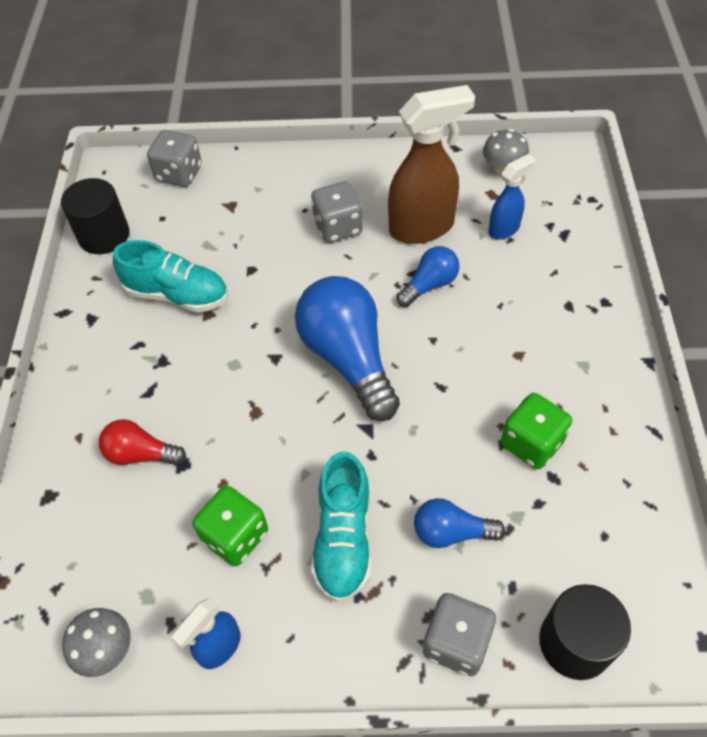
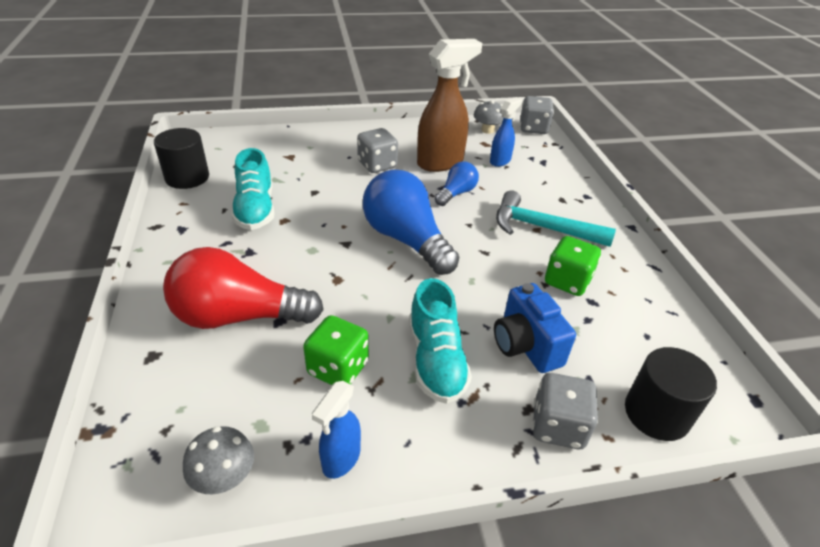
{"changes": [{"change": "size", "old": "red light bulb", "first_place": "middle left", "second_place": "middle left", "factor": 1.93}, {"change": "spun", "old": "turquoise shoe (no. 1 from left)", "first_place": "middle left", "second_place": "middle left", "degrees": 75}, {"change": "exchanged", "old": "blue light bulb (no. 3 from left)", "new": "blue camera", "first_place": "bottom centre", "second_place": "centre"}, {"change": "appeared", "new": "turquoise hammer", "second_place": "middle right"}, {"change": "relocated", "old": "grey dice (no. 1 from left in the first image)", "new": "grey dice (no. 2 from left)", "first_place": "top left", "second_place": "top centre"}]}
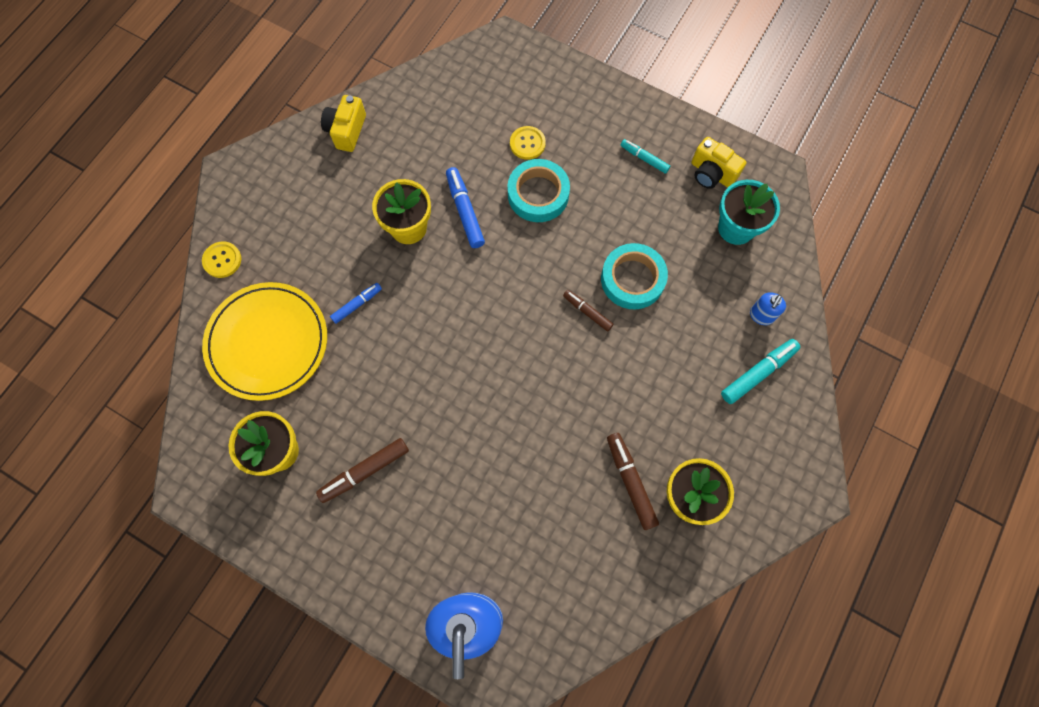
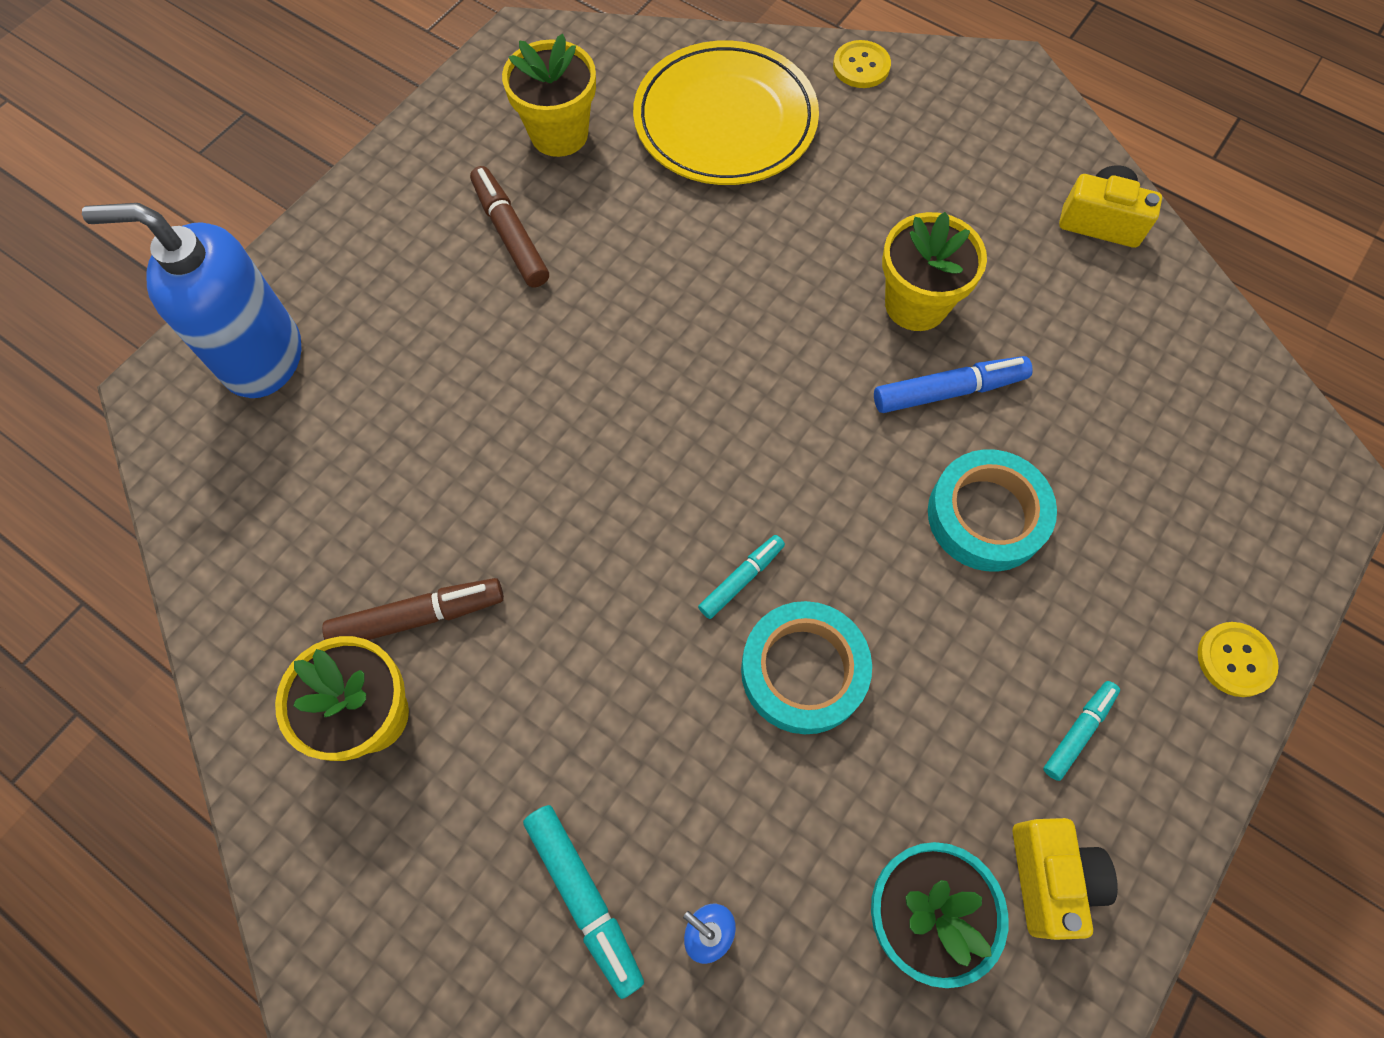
{"changes": [{"change": "colour", "old": "brown marker (no. 2 from left)", "new": "turquoise marker (no. 2 from left)", "first_place": "centre", "second_place": "centre"}, {"change": "spun", "old": "yellow camera (no. 2 from left in the first image)", "first_place": "top right", "second_place": "bottom right", "degrees": 135}, {"change": "relocated", "old": "yellow button (no. 2 from left)", "first_place": "top centre", "second_place": "middle right"}, {"change": "missing", "old": "blue marker (no. 1 from left)", "first_place": "centre"}]}
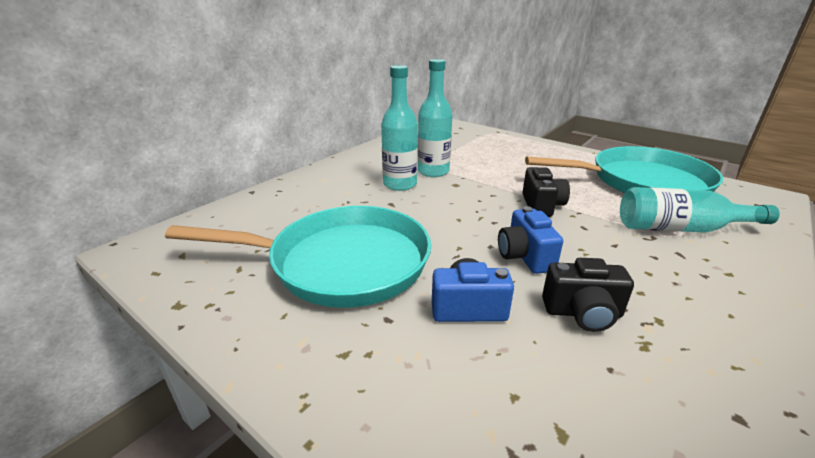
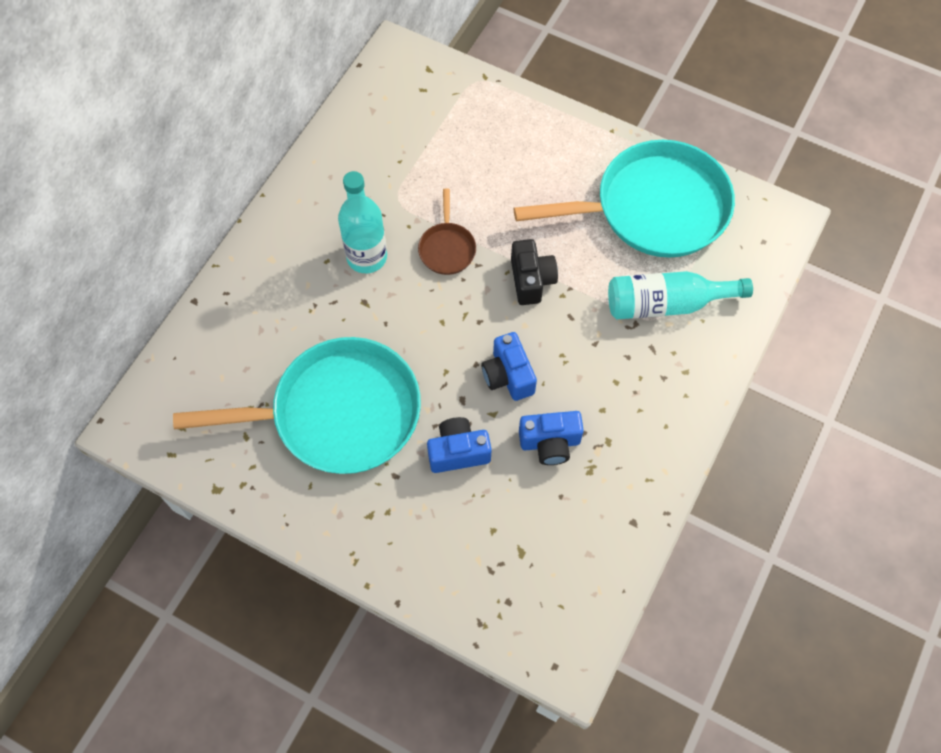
{"changes": [{"change": "appeared", "new": "brown pan", "second_place": "top centre"}, {"change": "colour", "old": "black camera (no. 2 from left)", "new": "blue camera (no. 3 from left)", "first_place": "middle right", "second_place": "centre"}, {"change": "missing", "old": "turquoise bottle (no. 2 from left)", "first_place": "top centre"}]}
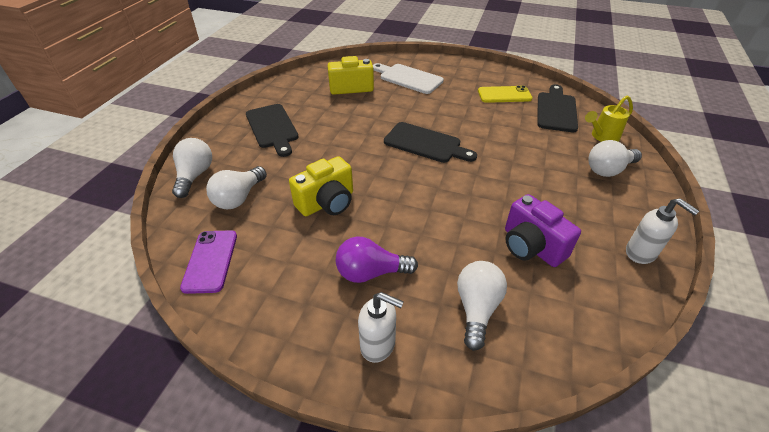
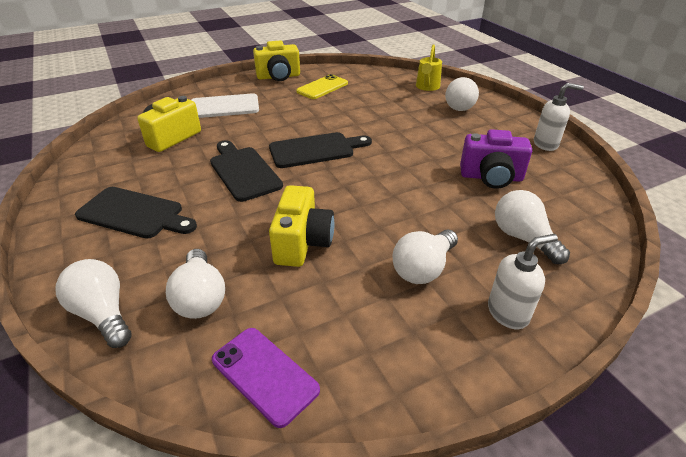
{"changes": [{"change": "relocated", "old": "black cutting board (no. 3 from left in the first image)", "new": "black cutting board (no. 2 from left)", "first_place": "top right", "second_place": "centre"}, {"change": "appeared", "new": "yellow camera (no. 2 from left)", "second_place": "top centre"}, {"change": "colour", "old": "purple light bulb", "new": "white light bulb (no. 3 from left)", "first_place": "centre", "second_place": "centre"}]}
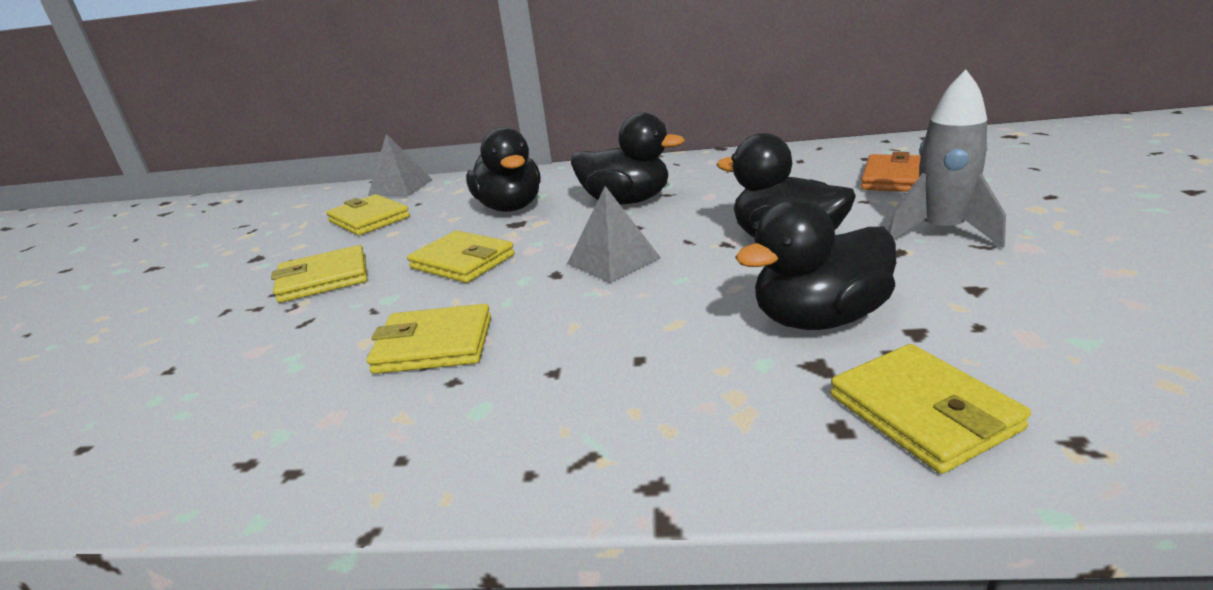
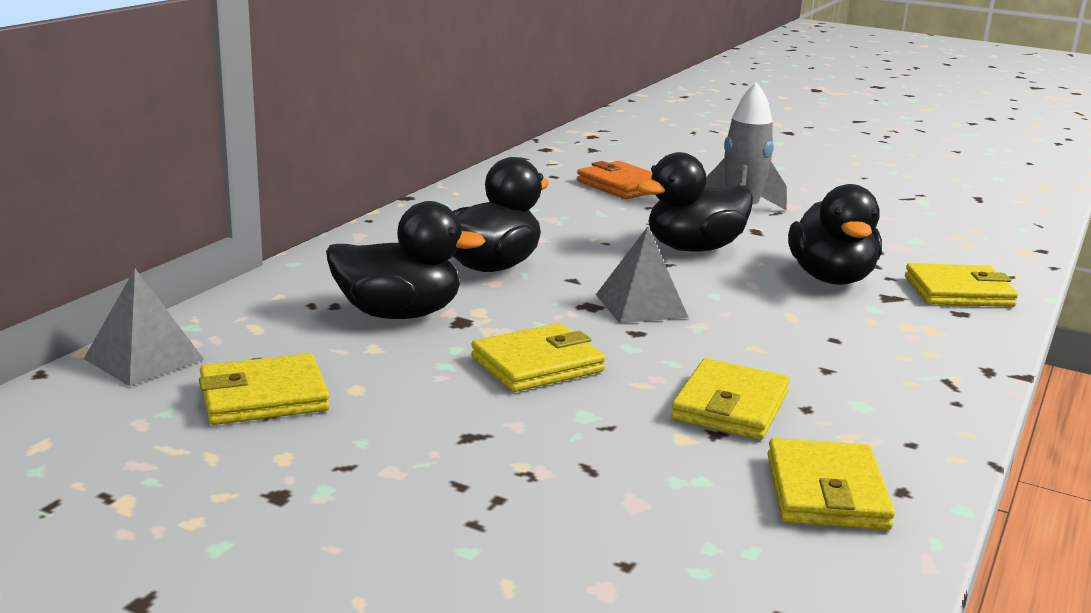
{"changes": [{"change": "relocated", "old": "yellow wallet (no. 1 from left in the first image)", "new": "yellow wallet (no. 4 from left)", "first_place": "middle left", "second_place": "bottom right"}]}
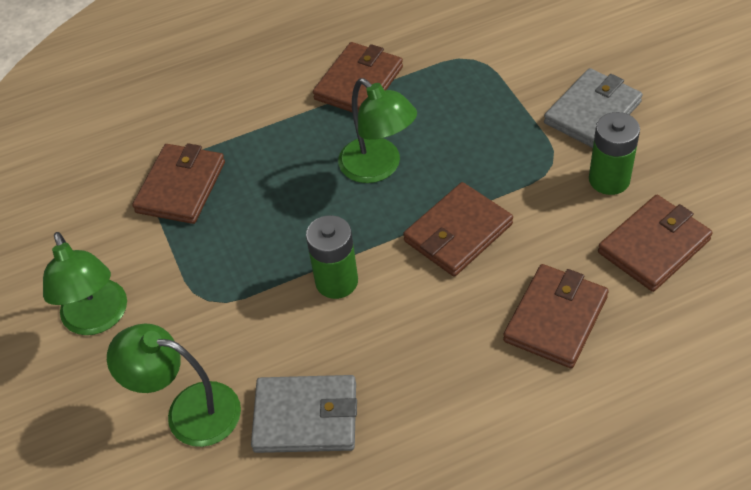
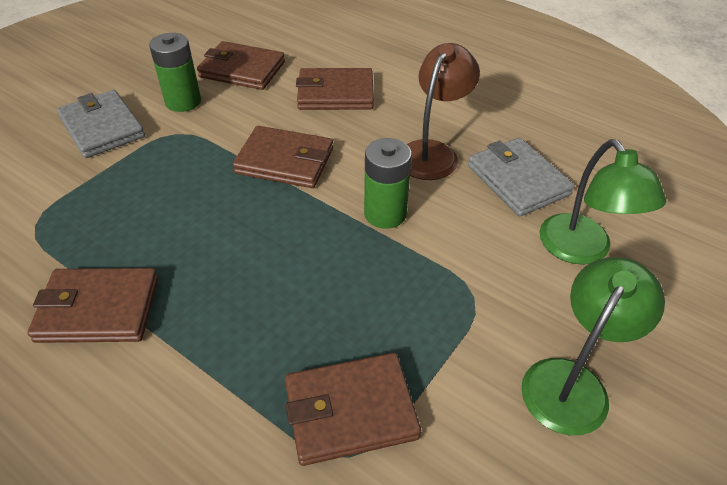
{"changes": [{"change": "spun", "old": "grey wallet (no. 2 from left in the first image)", "first_place": "top right", "second_place": "top left", "degrees": 45}, {"change": "appeared", "new": "brown lamp", "second_place": "top centre"}, {"change": "missing", "old": "green lamp (no. 3 from left)", "first_place": "top centre"}]}
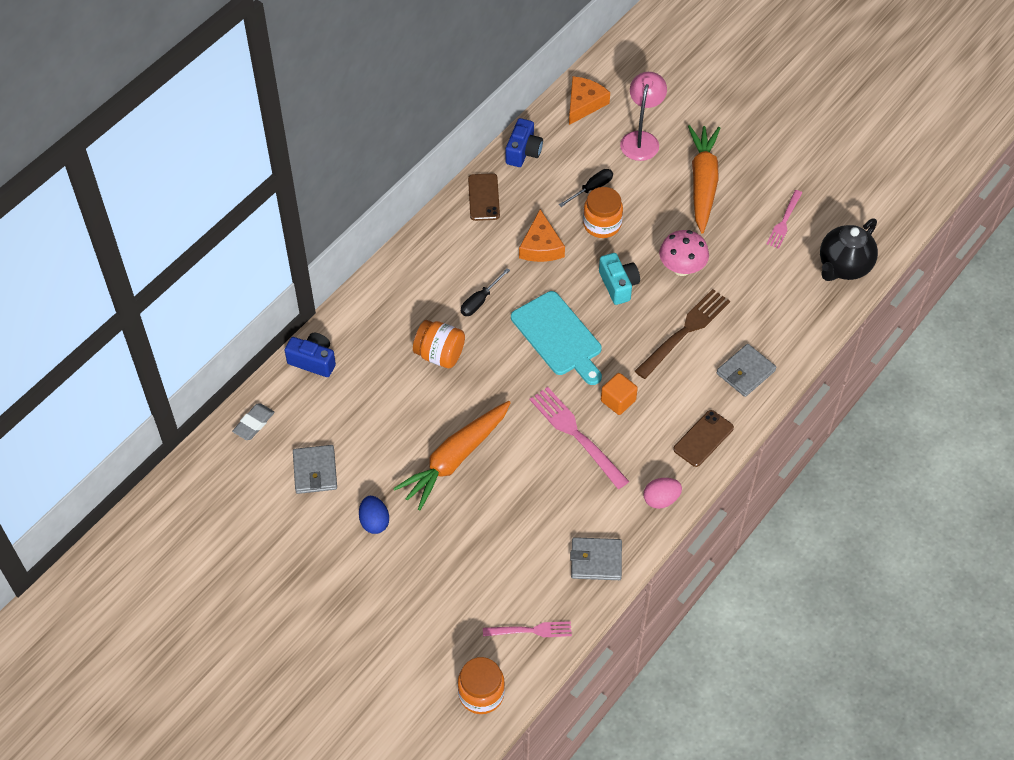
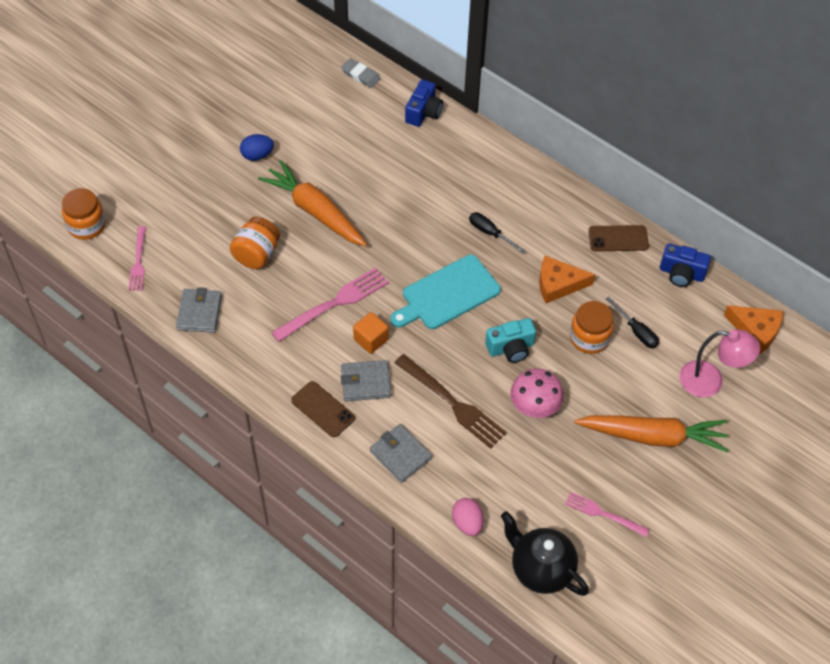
{"changes": [{"change": "relocated", "old": "orange jar (no. 1 from left in the first image)", "new": "orange jar (no. 2 from left)", "first_place": "centre", "second_place": "middle left"}, {"change": "relocated", "old": "grey wallet (no. 1 from left in the first image)", "new": "grey wallet (no. 2 from left)", "first_place": "middle left", "second_place": "centre"}, {"change": "relocated", "old": "pink egg", "first_place": "centre", "second_place": "bottom centre"}]}
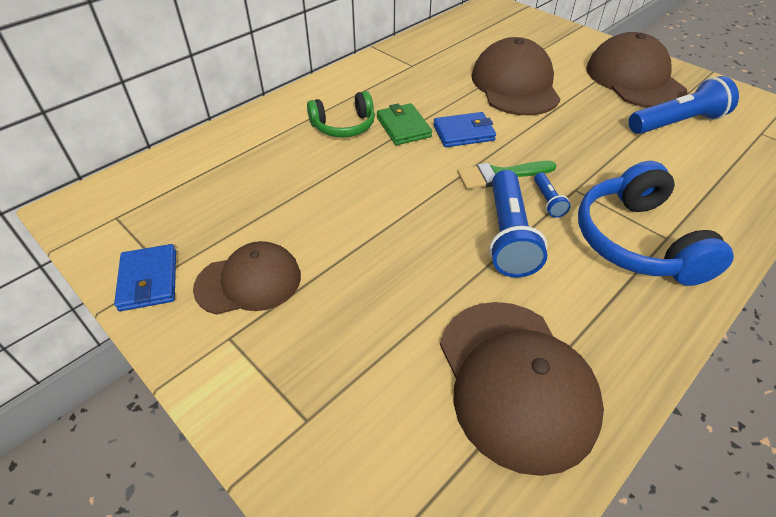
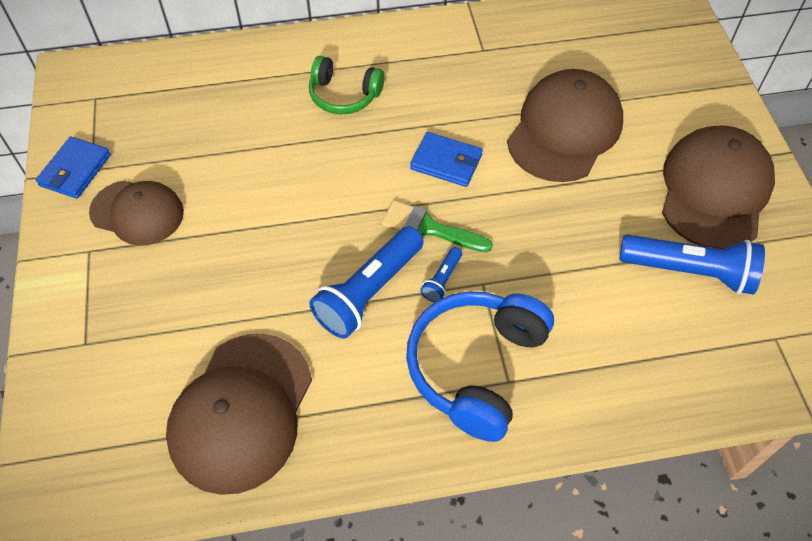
{"changes": [{"change": "missing", "old": "green wallet", "first_place": "top centre"}]}
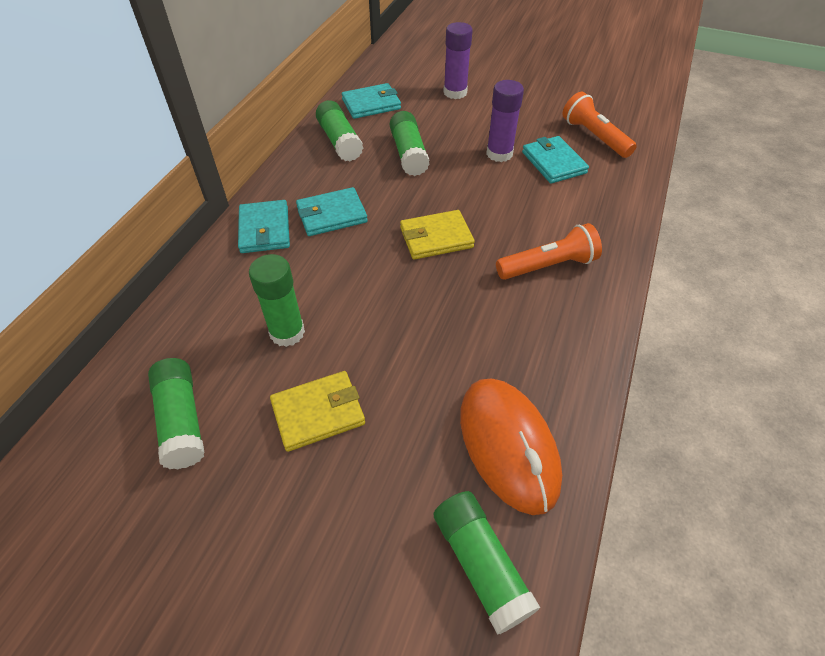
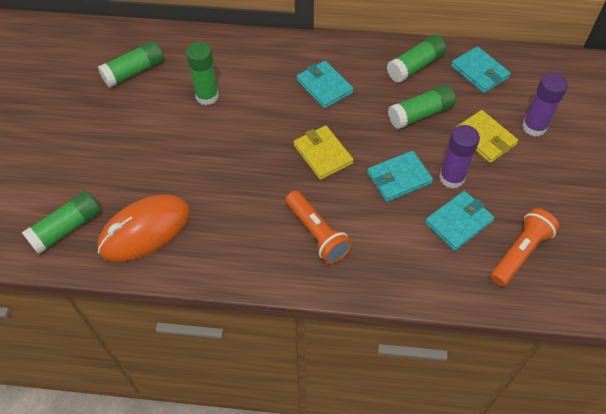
{"changes": [{"change": "relocated", "old": "turquoise wallet (no. 1 from left in the first image)", "new": "turquoise wallet (no. 2 from left)", "first_place": "middle left", "second_place": "centre"}, {"change": "relocated", "old": "yellow wallet (no. 1 from left in the first image)", "new": "yellow wallet (no. 2 from left)", "first_place": "centre", "second_place": "top right"}]}
